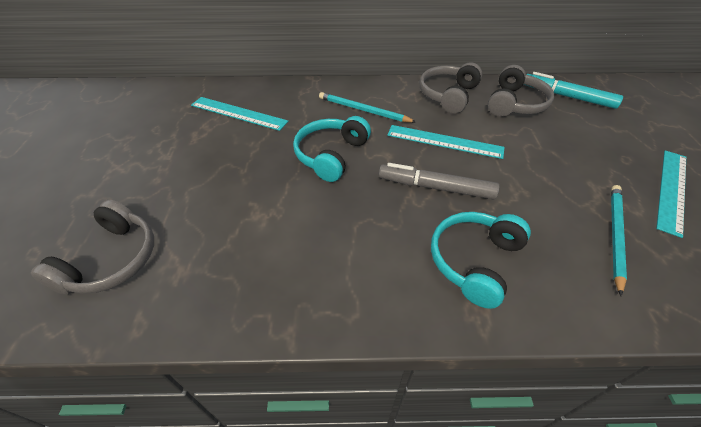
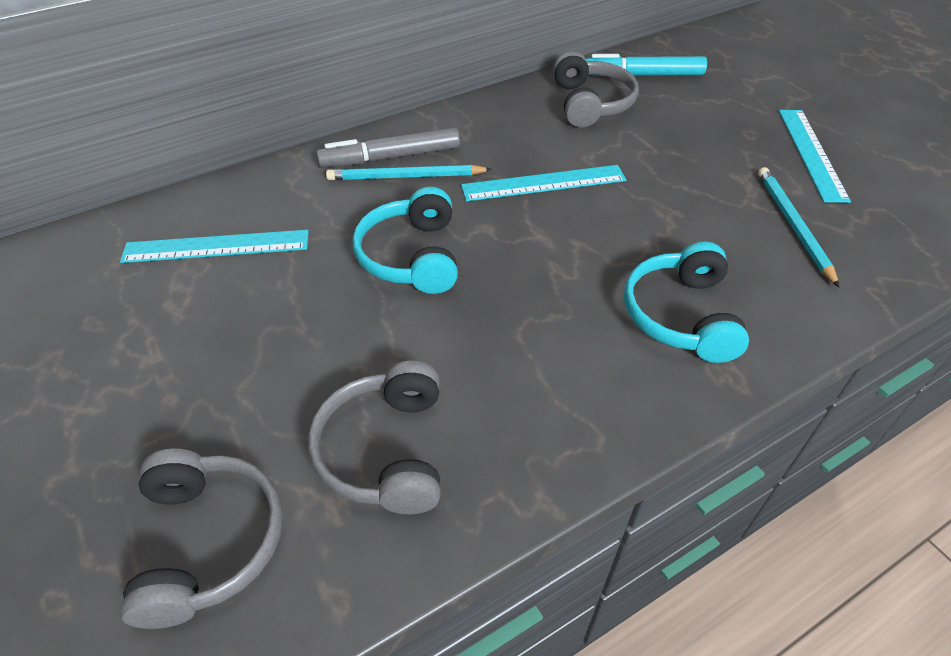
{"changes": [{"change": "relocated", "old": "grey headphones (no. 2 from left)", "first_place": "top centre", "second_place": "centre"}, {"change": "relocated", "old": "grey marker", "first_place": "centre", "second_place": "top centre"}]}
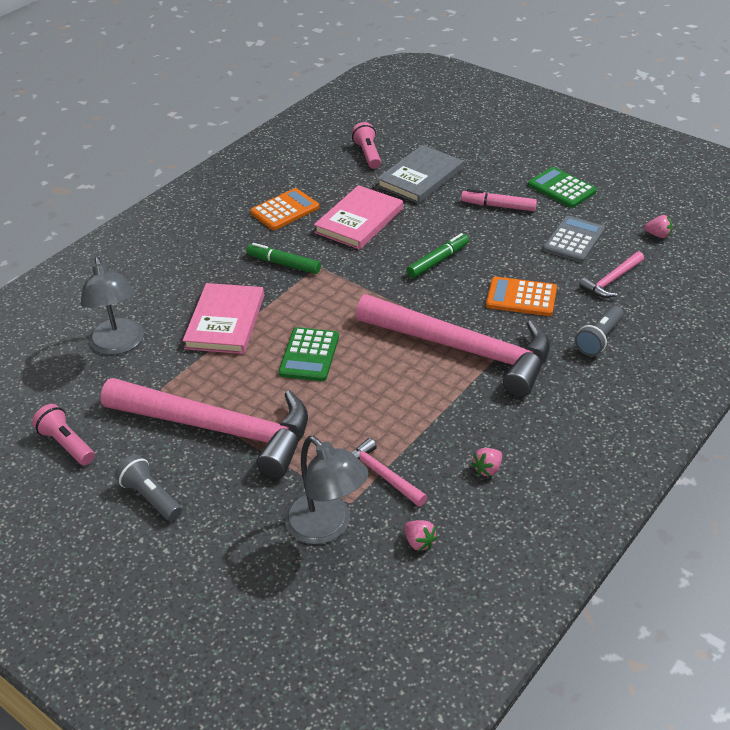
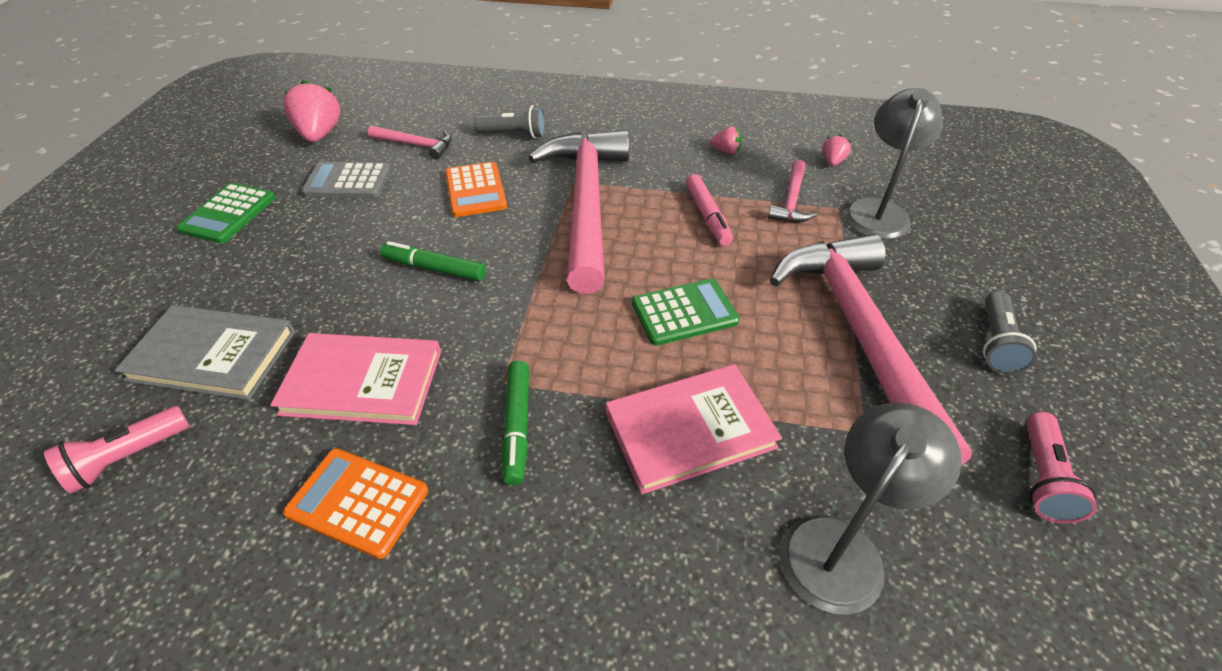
{"changes": [{"change": "size", "old": "pink strawberry (no. 3 from left in the first image)", "first_place": "top right", "second_place": "top left", "factor": 1.98}, {"change": "relocated", "old": "pink marker", "first_place": "top right", "second_place": "top centre"}]}
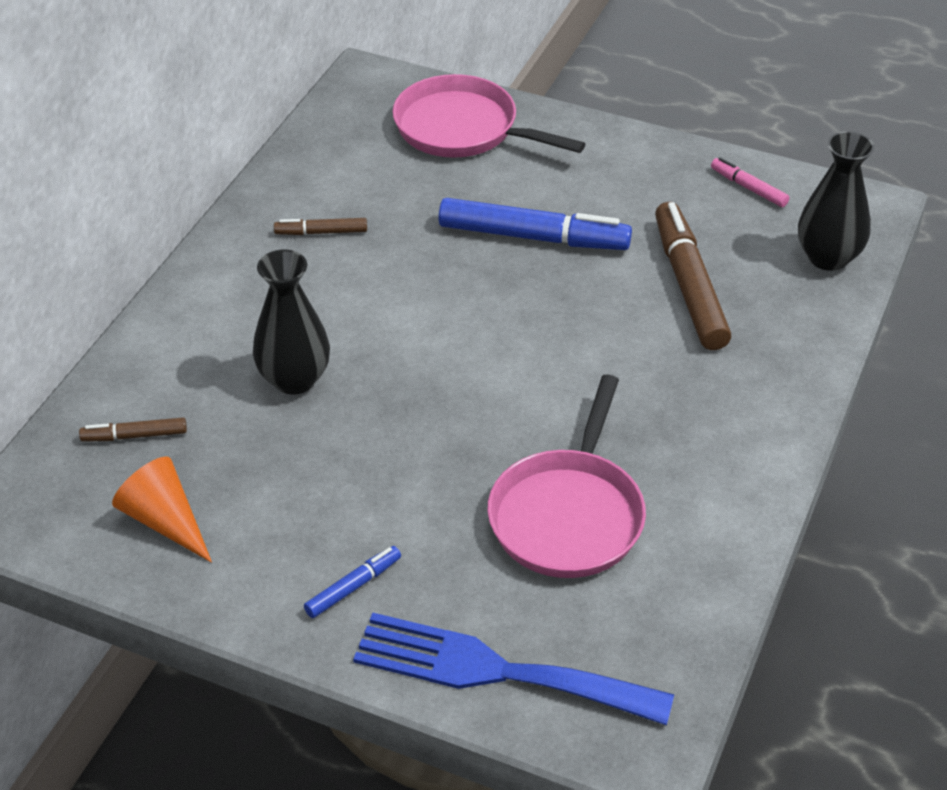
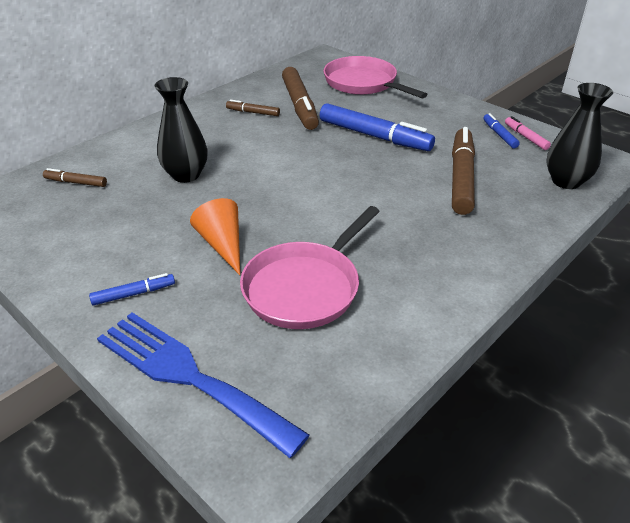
{"changes": [{"change": "relocated", "old": "orange cone", "first_place": "middle left", "second_place": "centre"}, {"change": "appeared", "new": "brown marker (no. 3 from left)", "second_place": "top centre"}, {"change": "appeared", "new": "blue marker (no. 3 from left)", "second_place": "top right"}]}
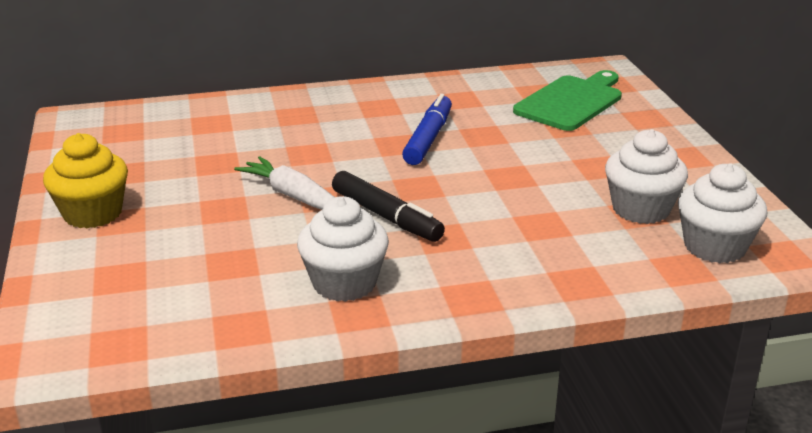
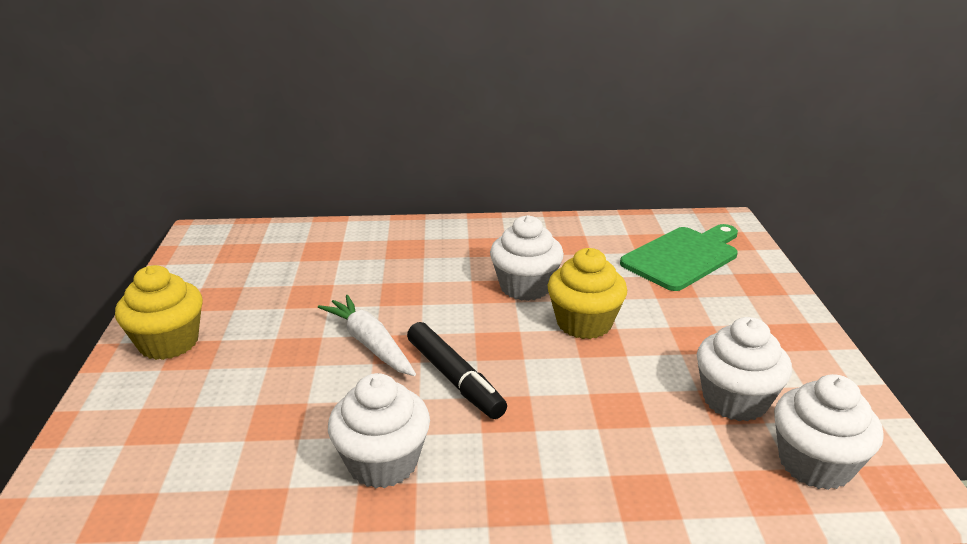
{"changes": [{"change": "exchanged", "old": "blue marker", "new": "white cupcake (no. 2 from left)", "first_place": "top centre", "second_place": "centre"}, {"change": "appeared", "new": "yellow cupcake (no. 2 from left)", "second_place": "centre"}]}
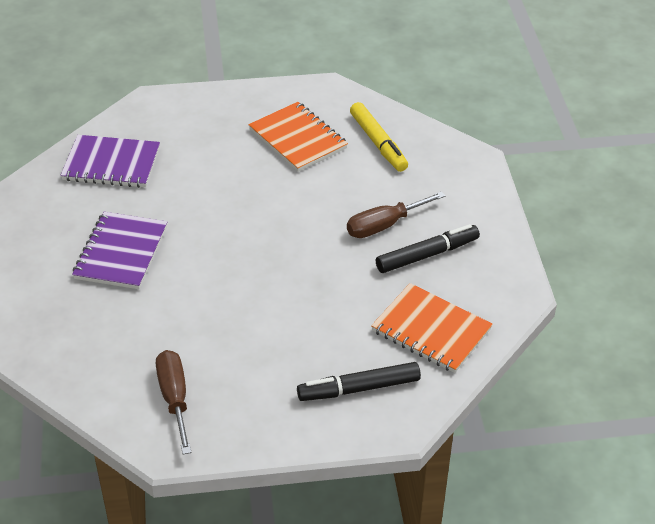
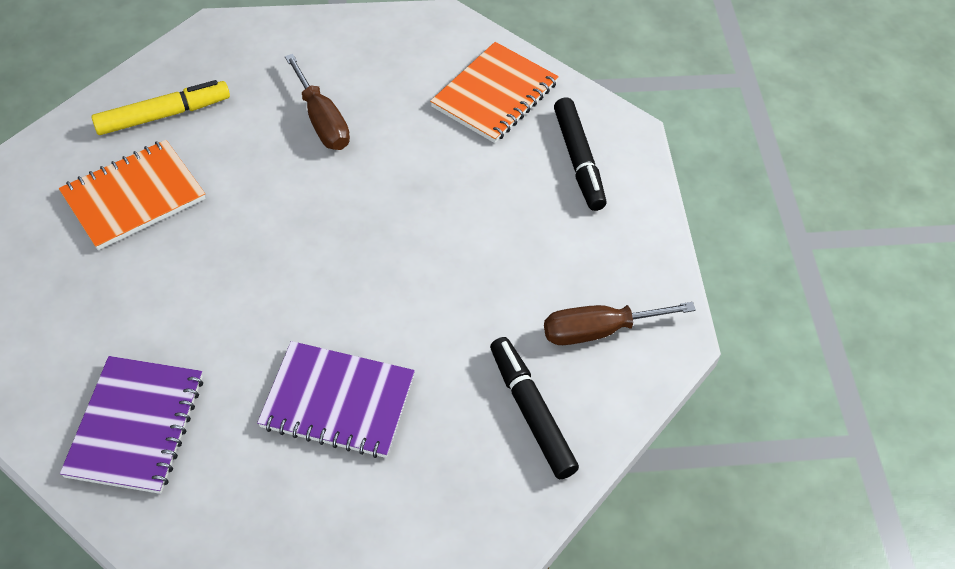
{"changes": [{"change": "relocated", "old": "black marker (no. 2 from left in the first image)", "new": "black marker (no. 1 from left)", "first_place": "centre", "second_place": "bottom centre"}]}
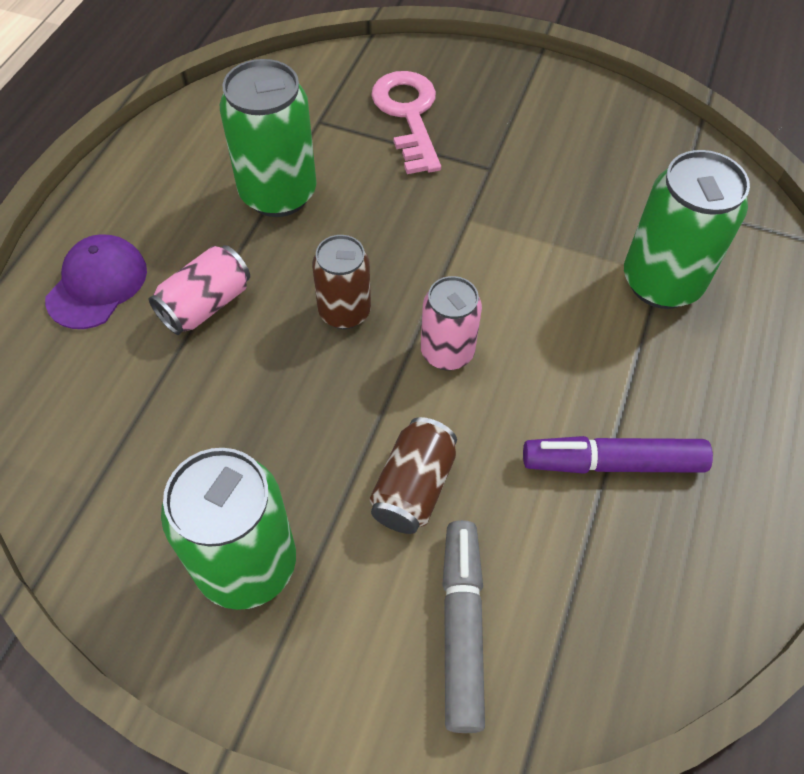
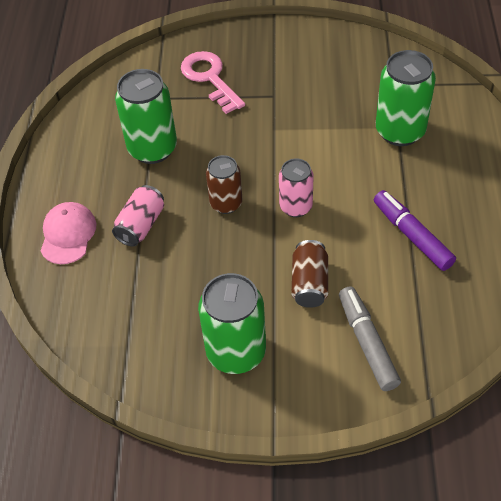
{"changes": [{"change": "colour", "old": "purple cap", "new": "pink cap", "first_place": "middle left", "second_place": "middle left"}, {"change": "spun", "old": "purple marker", "first_place": "middle right", "second_place": "middle right", "degrees": 75}]}
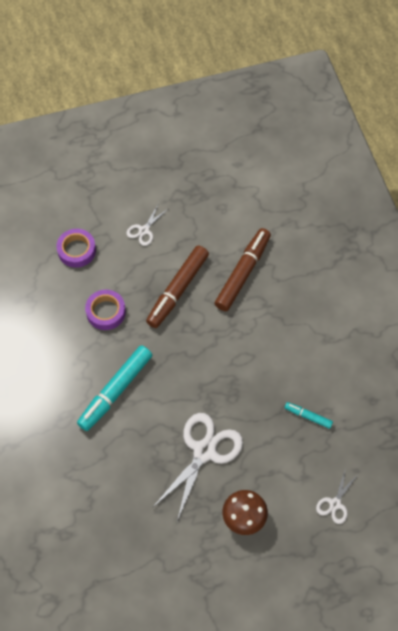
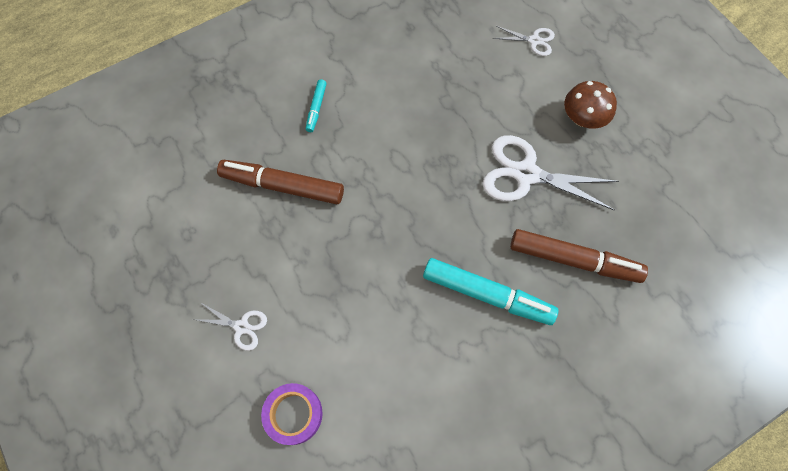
{"changes": [{"change": "relocated", "old": "turquoise marker (no. 2 from left in the first image)", "new": "turquoise marker (no. 1 from left)", "first_place": "middle right", "second_place": "top centre"}, {"change": "relocated", "old": "brown marker (no. 1 from left in the first image)", "new": "brown marker (no. 2 from left)", "first_place": "centre", "second_place": "middle right"}, {"change": "missing", "old": "purple tape (no. 2 from left)", "first_place": "middle left"}]}
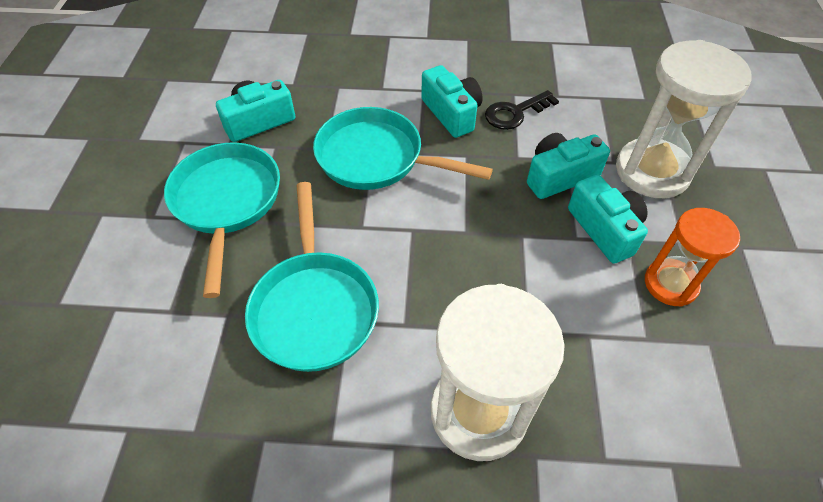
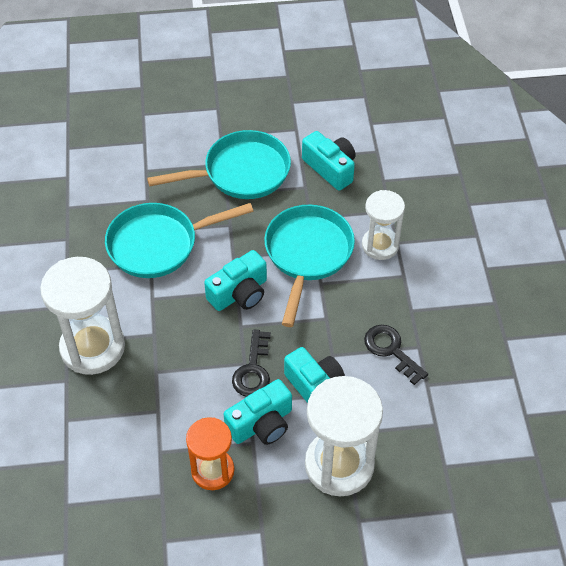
{"changes": [{"change": "relocated", "old": "turquoise camera (no. 2 from left in the first image)", "new": "turquoise camera (no. 1 from left)", "first_place": "top centre", "second_place": "centre"}, {"change": "appeared", "new": "black key (no. 1 from left)", "second_place": "centre"}, {"change": "appeared", "new": "white hourglass (no. 3 from left)", "second_place": "middle right"}]}
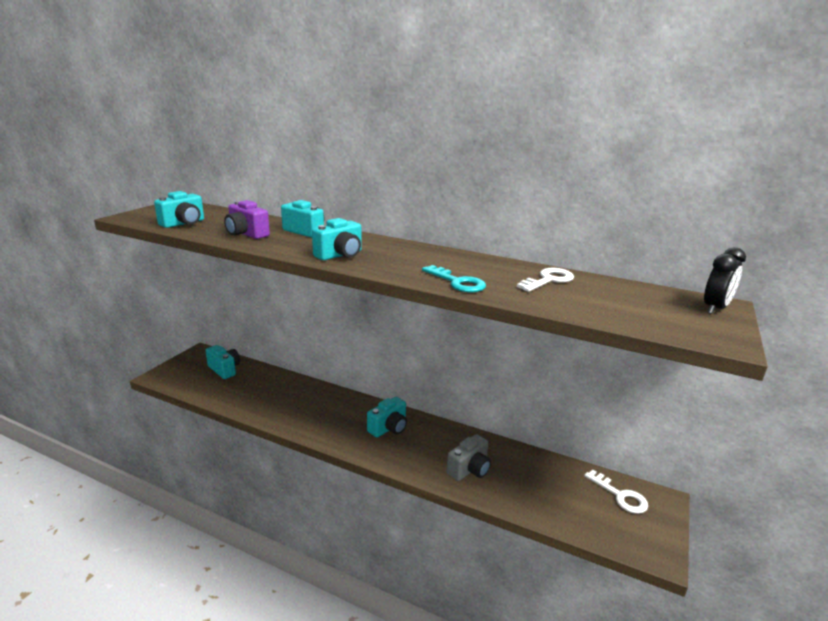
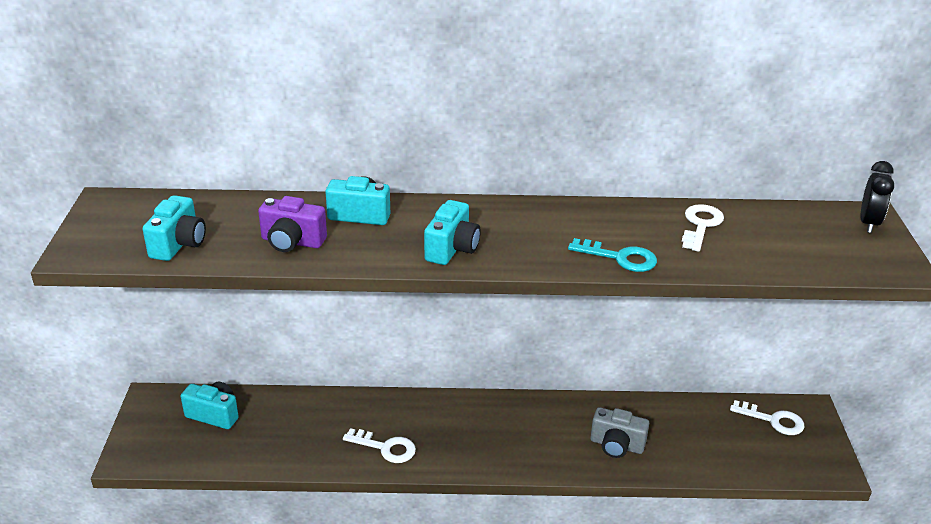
{"changes": [{"change": "appeared", "new": "white key (no. 1 from left)", "second_place": "bottom centre"}, {"change": "spun", "old": "grey camera", "first_place": "bottom centre", "second_place": "bottom centre", "degrees": 90}, {"change": "missing", "old": "turquoise camera (no. 5 from left)", "first_place": "bottom centre"}]}
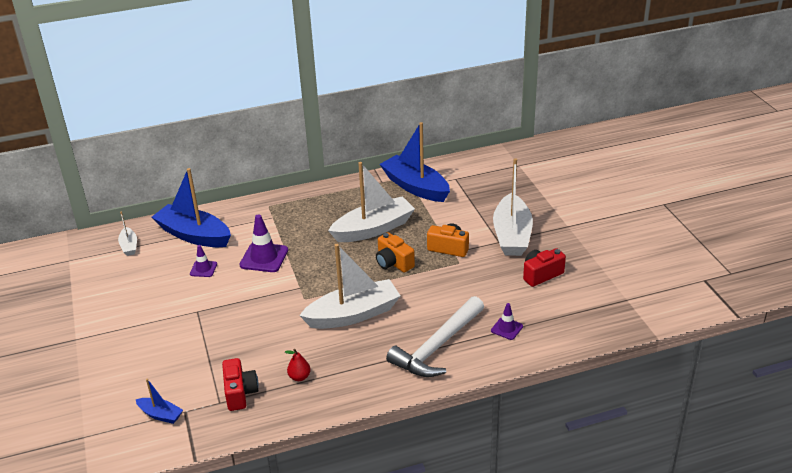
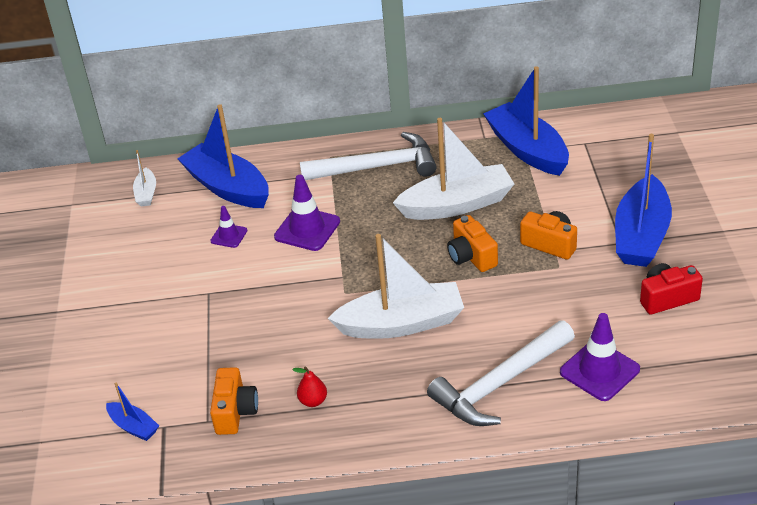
{"changes": [{"change": "colour", "old": "red camera (no. 1 from left)", "new": "orange camera (no. 1 from left)", "first_place": "bottom left", "second_place": "bottom left"}, {"change": "appeared", "new": "white hammer (no. 1 from left)", "second_place": "top centre"}, {"change": "size", "old": "purple traffic cone (no. 3 from left)", "first_place": "bottom centre", "second_place": "bottom right", "factor": 1.77}, {"change": "colour", "old": "white boat (no. 4 from left)", "new": "blue boat (no. 4 from left)", "first_place": "centre", "second_place": "middle right"}]}
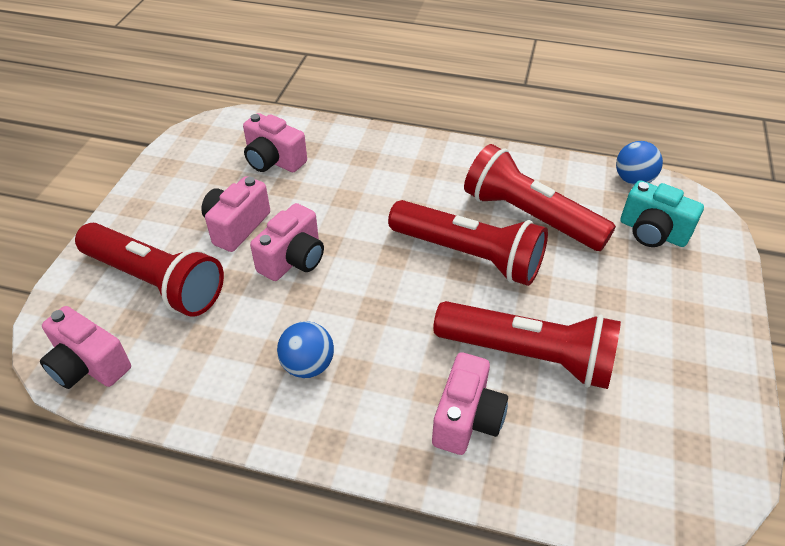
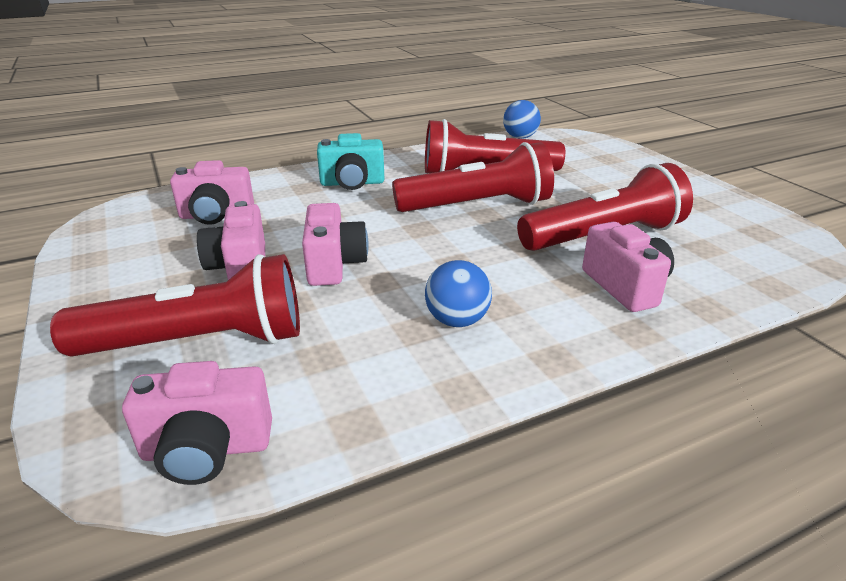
{"changes": [{"change": "relocated", "old": "turquoise camera", "first_place": "middle right", "second_place": "top centre"}]}
